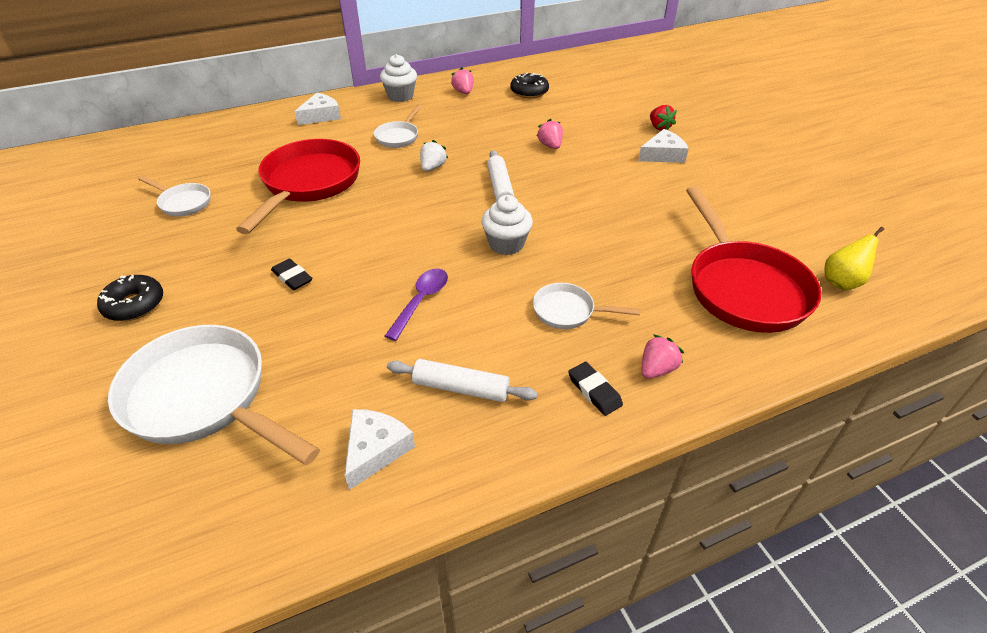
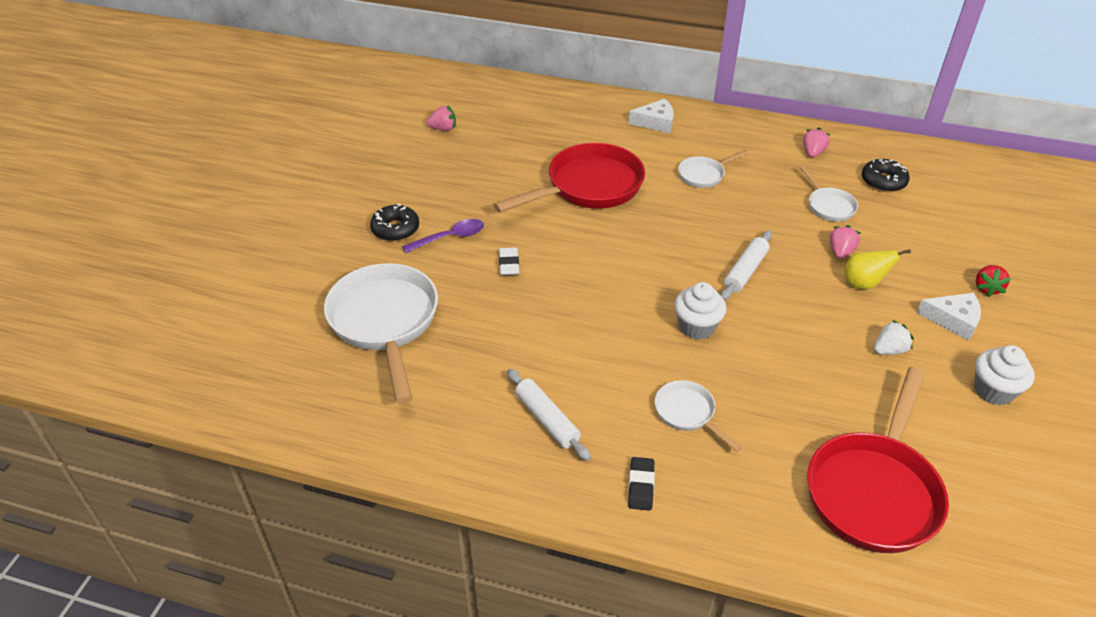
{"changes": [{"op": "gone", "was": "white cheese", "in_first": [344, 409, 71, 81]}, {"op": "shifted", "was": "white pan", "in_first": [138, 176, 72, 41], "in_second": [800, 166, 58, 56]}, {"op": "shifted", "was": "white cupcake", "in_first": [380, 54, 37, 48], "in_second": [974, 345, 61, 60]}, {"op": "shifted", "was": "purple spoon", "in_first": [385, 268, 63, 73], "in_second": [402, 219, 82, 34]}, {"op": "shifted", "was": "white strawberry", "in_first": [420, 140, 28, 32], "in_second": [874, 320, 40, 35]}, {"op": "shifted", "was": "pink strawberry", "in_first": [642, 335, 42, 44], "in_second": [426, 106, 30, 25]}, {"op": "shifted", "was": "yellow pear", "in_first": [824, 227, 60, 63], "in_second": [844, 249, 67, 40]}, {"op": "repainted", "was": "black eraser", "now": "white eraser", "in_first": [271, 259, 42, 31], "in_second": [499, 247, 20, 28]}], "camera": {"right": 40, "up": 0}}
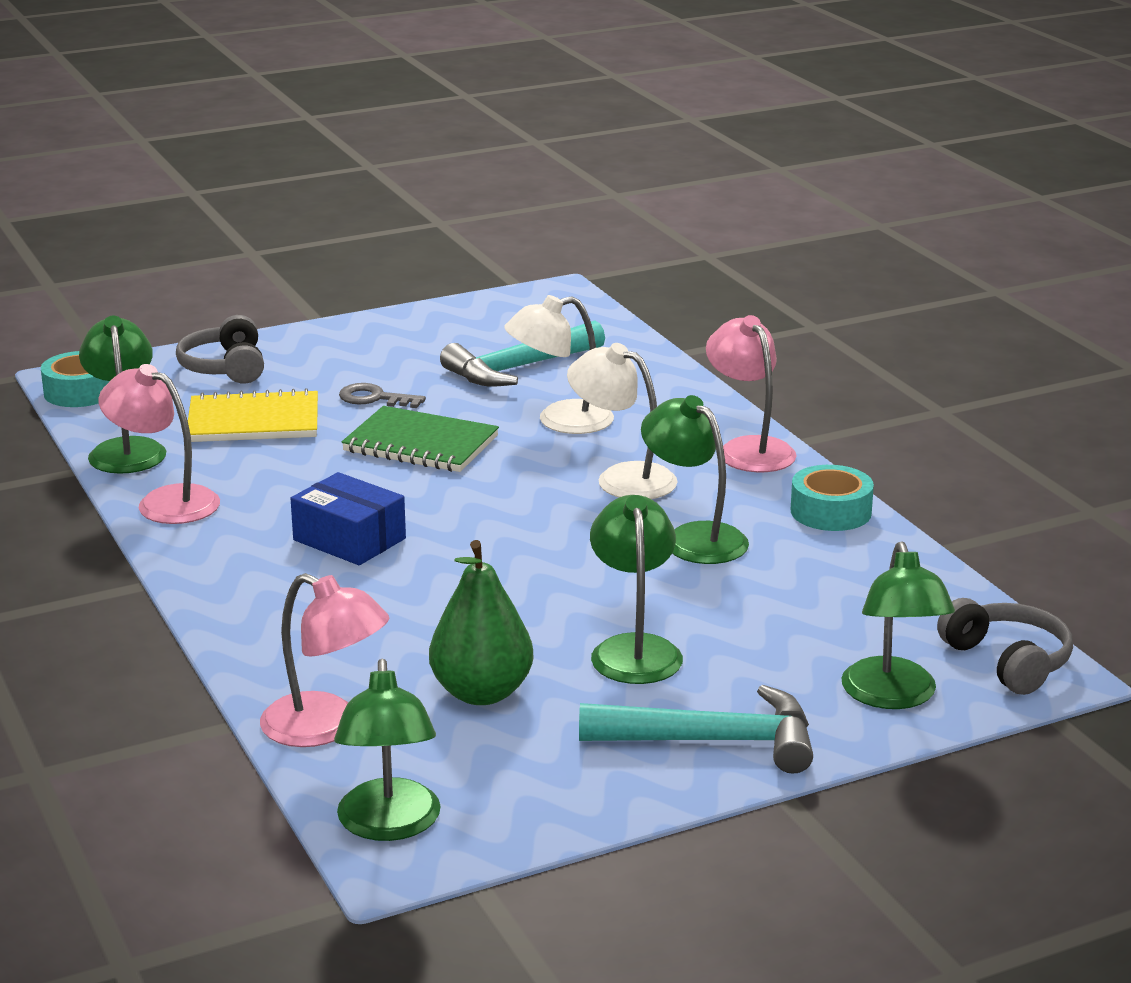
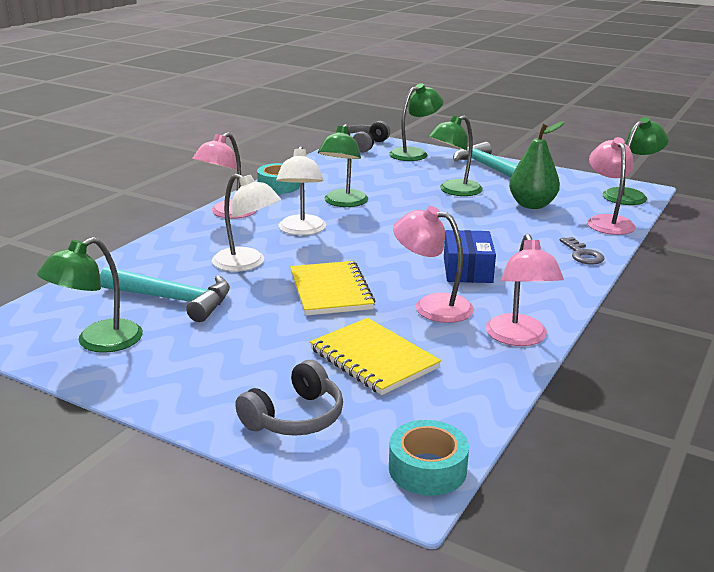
{"changes": [{"op": "new", "now": "pink lamp", "in_second": [393, 206, 81, 117]}, {"op": "shifted", "was": "green lamp", "in_first": [79, 316, 87, 158], "in_second": [37, 237, 106, 116]}, {"op": "shifted", "was": "grey key", "in_first": [339, 383, 87, 25], "in_second": [559, 237, 45, 28]}, {"op": "repainted", "was": "green notebook", "now": "yellow notebook", "in_first": [341, 406, 158, 66], "in_second": [290, 261, 85, 55]}], "camera": {"right": -125, "up": 0}}
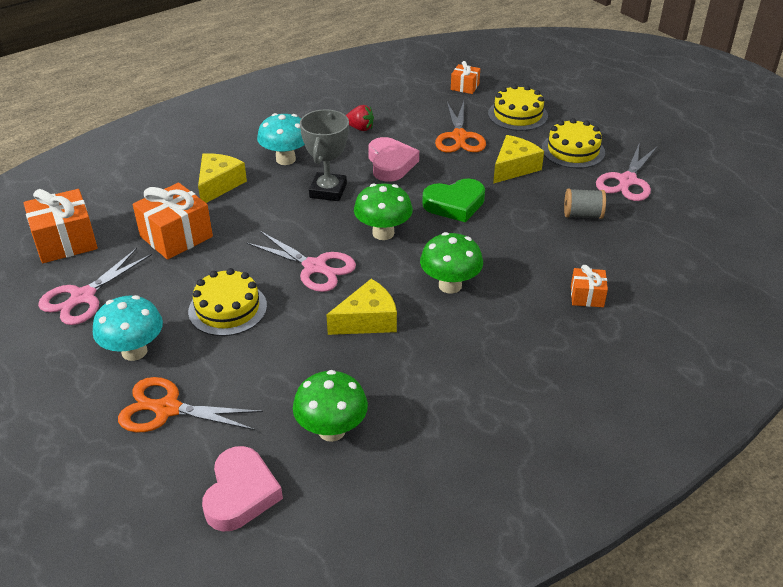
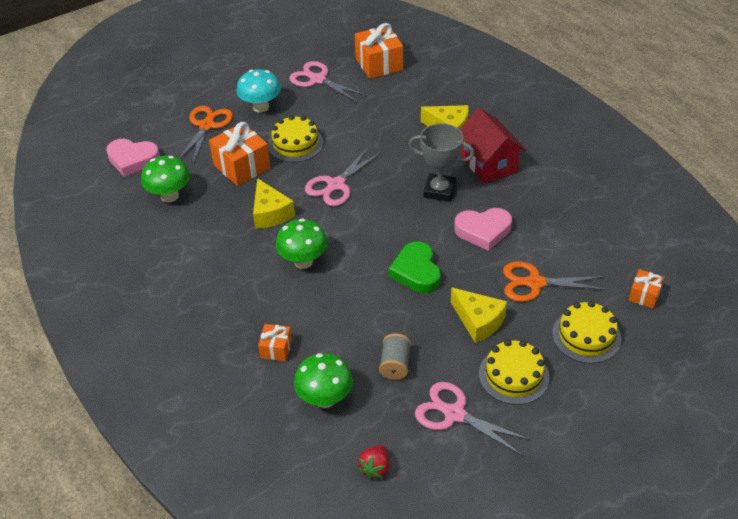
{"changes": [{"op": "shifted", "was": "orange gift", "in_first": [133, 183, 80, 77], "in_second": [209, 122, 62, 64]}, {"op": "shifted", "was": "red strawberry", "in_first": [346, 105, 28, 26], "in_second": [358, 445, 31, 34]}, {"op": "shifted", "was": "green mushroom", "in_first": [354, 183, 59, 57], "in_second": [294, 353, 59, 55]}, {"op": "swapped", "was": "turquoise mushroom", "now": "red house", "in_first": [257, 113, 48, 52], "in_second": [460, 108, 66, 76]}], "camera": {"right": 95, "up": 5}}
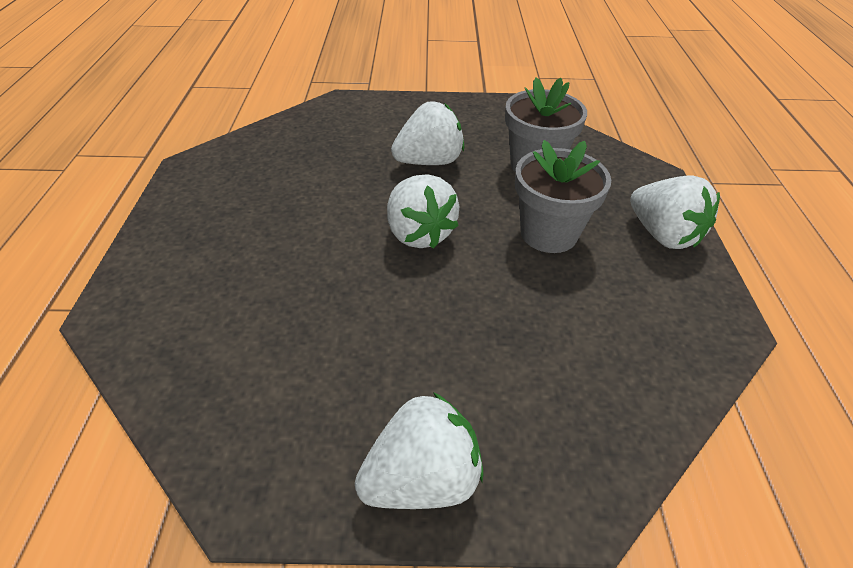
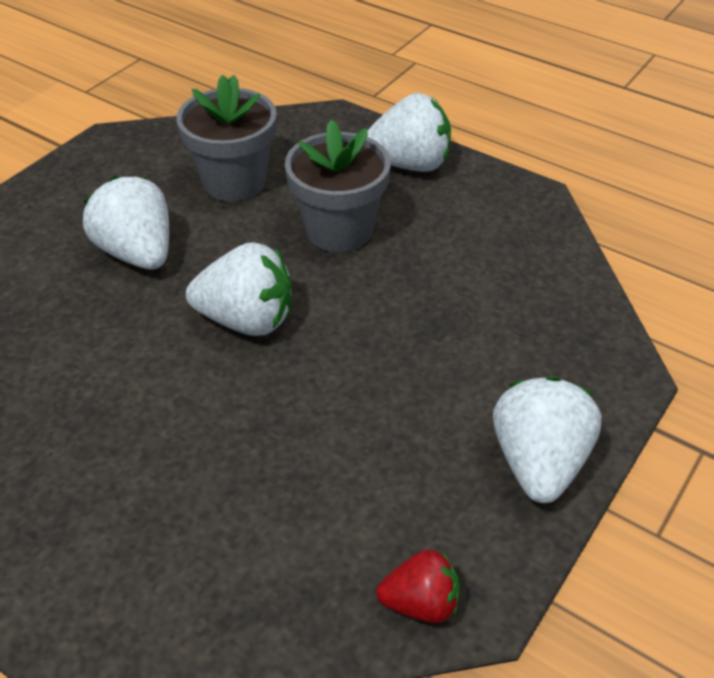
{"changes": [{"op": "new", "now": "red strawberry", "in_second": [376, 550, 84, 73]}, {"op": "rotated", "was": "white strawberry", "in_first": [391, 101, 73, 64], "in_second": [83, 176, 86, 94], "clockwise": -45}], "camera": {"right": -55, "up": 0}}
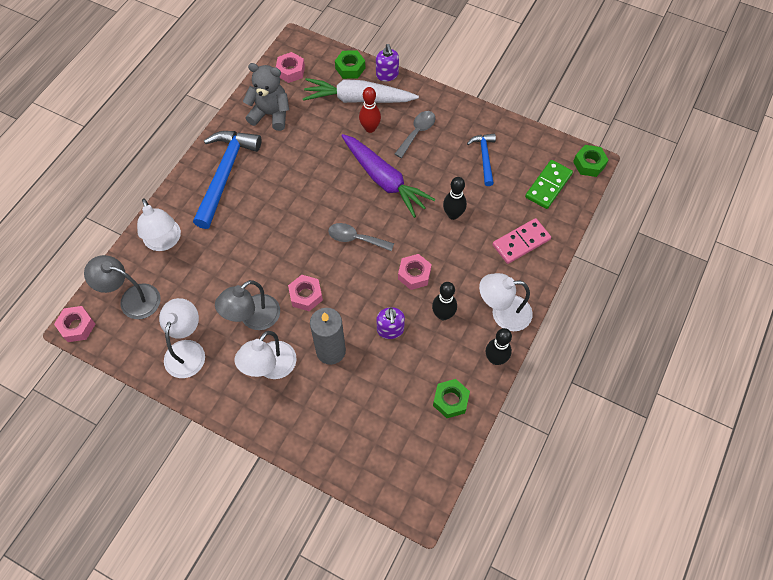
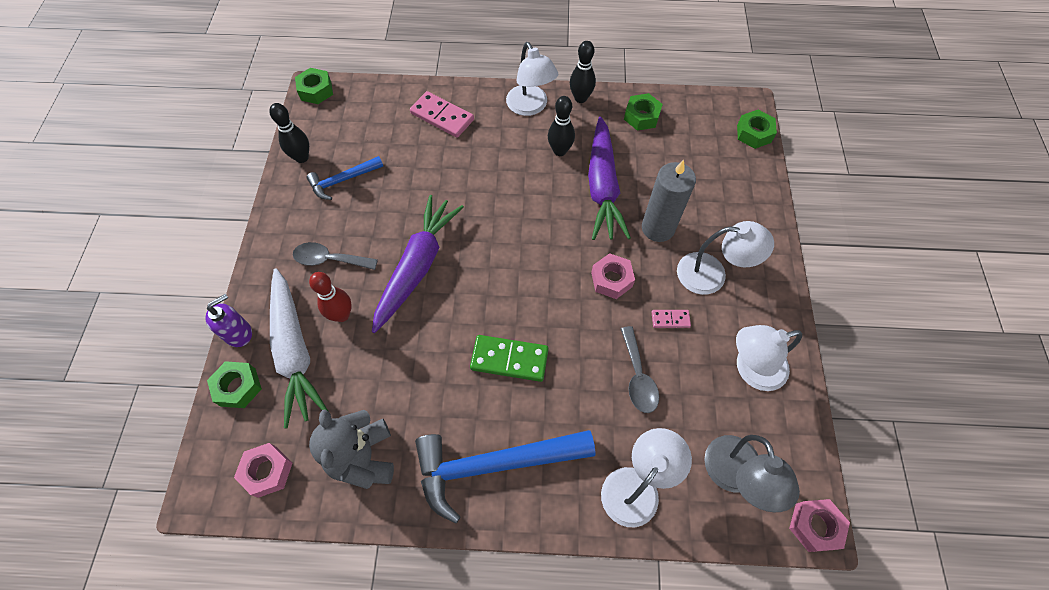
{"changes": [{"op": "gone", "was": "pink nut", "in_first": [398, 254, 34, 36]}, {"op": "new", "now": "green nut", "in_second": [737, 110, 40, 39]}, {"op": "shifted", "was": "grey spoon", "in_first": [328, 223, 66, 28], "in_second": [621, 326, 38, 87]}, {"op": "shifted", "was": "black bowling pin", "in_first": [443, 177, 24, 43], "in_second": [269, 103, 40, 60]}, {"op": "shifted", "was": "green domino", "in_first": [525, 160, 48, 49], "in_second": [470, 335, 79, 47]}, {"op": "swapped", "was": "grey lamp", "now": "pink domino", "in_first": [215, 280, 65, 50], "in_second": [652, 310, 39, 18]}, {"op": "swapped", "was": "purple soap dispenser", "now": "purple carrot", "in_first": [377, 307, 28, 32], "in_second": [588, 117, 43, 123]}], "camera": {"right": -115, "up": 0}}
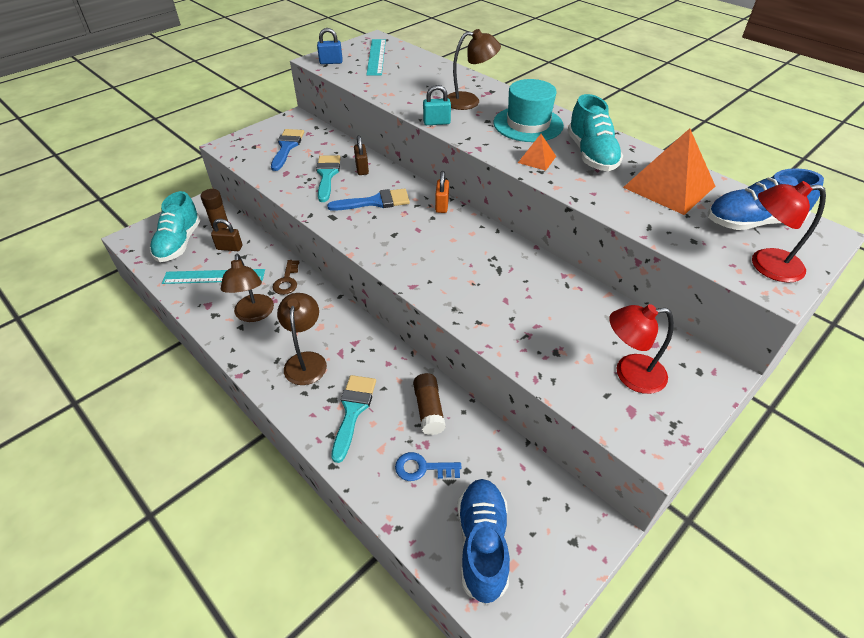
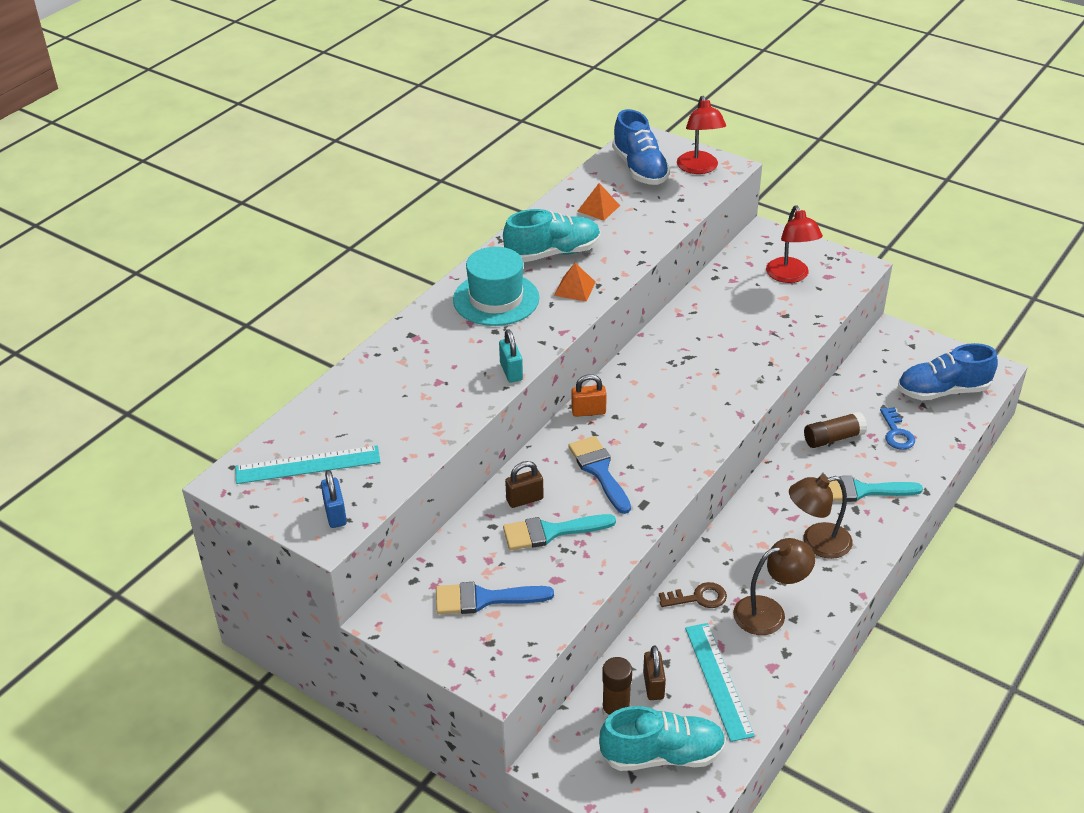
{"changes": [{"op": "gone", "was": "brown lamp", "in_first": [448, 29, 53, 81]}, {"op": "scaled", "was": "orange pyramid", "in_first": [623, 128, 92, 87], "in_second": [578, 183, 42, 38], "ratio": 0.48}], "camera": {"right": -100, "up": -5}}
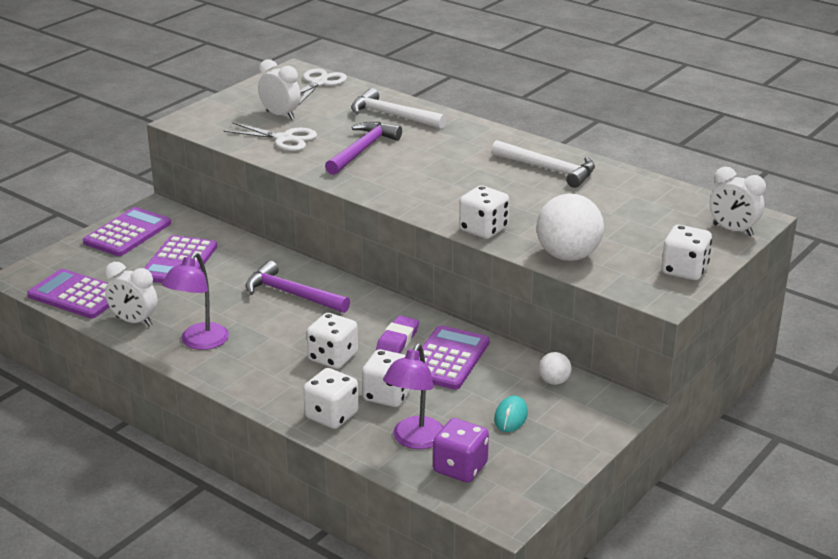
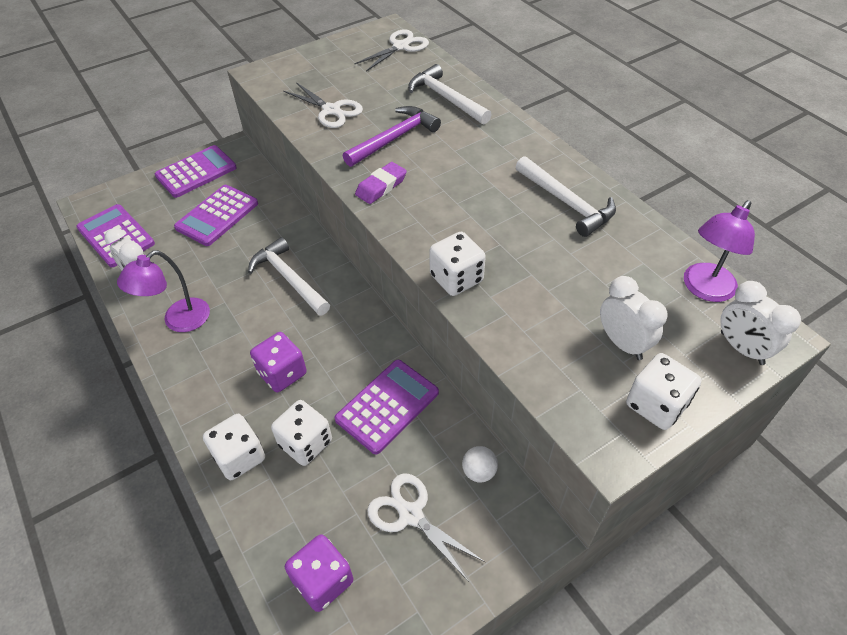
{"changes": [{"op": "gone", "was": "white ball", "in_first": [536, 193, 68, 68]}, {"op": "shifted", "was": "white clock", "in_first": [258, 59, 43, 61], "in_second": [600, 276, 67, 84]}, {"op": "shifted", "was": "purple eraser", "in_first": [376, 316, 43, 37], "in_second": [355, 162, 52, 42]}, {"op": "shifted", "was": "purple lamp", "in_first": [383, 344, 61, 105], "in_second": [684, 200, 71, 102]}, {"op": "swapped", "was": "turquoise mouse", "now": "white scissors", "in_first": [494, 395, 34, 37], "in_second": [367, 474, 119, 108]}, {"op": "repainted", "was": "purple hammer", "now": "white hammer", "in_first": [245, 261, 105, 52], "in_second": [248, 237, 82, 79]}, {"op": "repainted", "was": "white dice", "now": "purple dice", "in_first": [307, 313, 51, 56], "in_second": [250, 332, 57, 60]}], "camera": {"right": 20, "up": 20}}
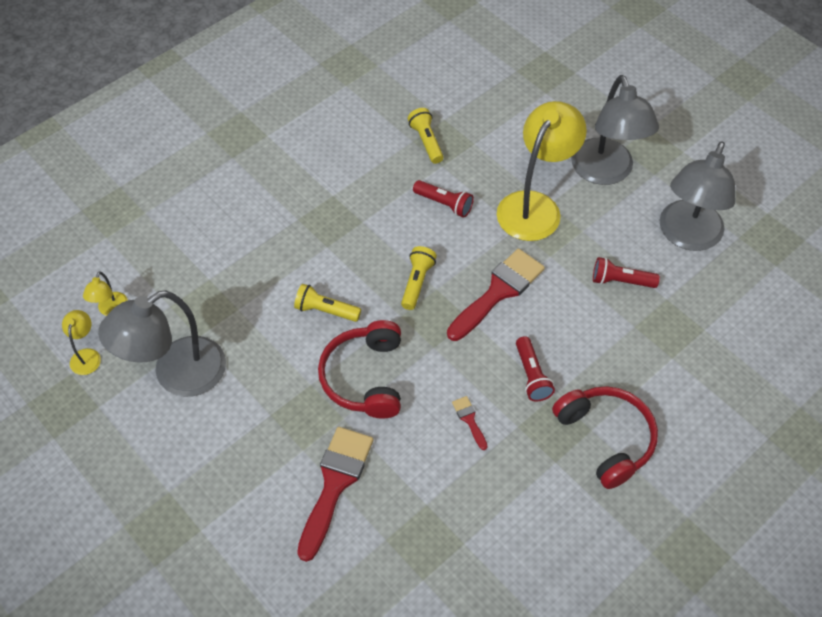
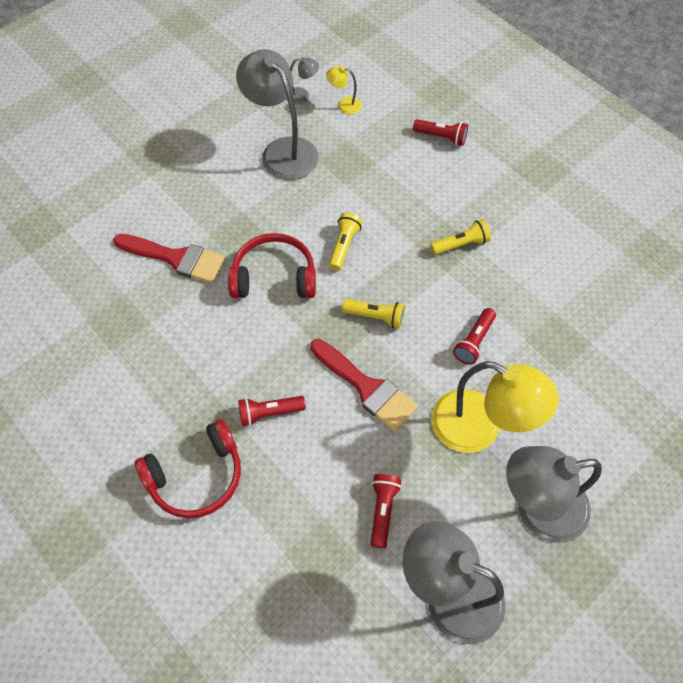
{"changes": [{"op": "gone", "was": "red brush", "in_first": [452, 396, 36, 54]}, {"op": "new", "now": "red flashlight", "in_second": [413, 119, 55, 27]}, {"op": "shifted", "was": "yellow flashlight", "in_first": [408, 108, 36, 56], "in_second": [430, 219, 61, 36]}, {"op": "repainted", "was": "yellow lamp", "now": "grey lamp", "in_first": [62, 310, 39, 65], "in_second": [286, 57, 33, 48]}], "camera": {"right": 90, "up": 5}}
